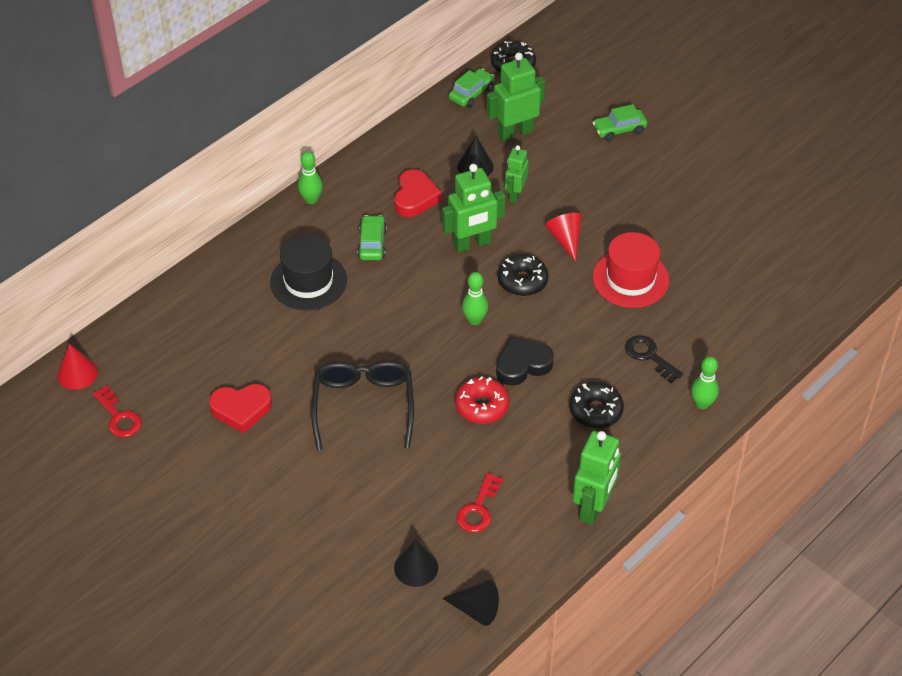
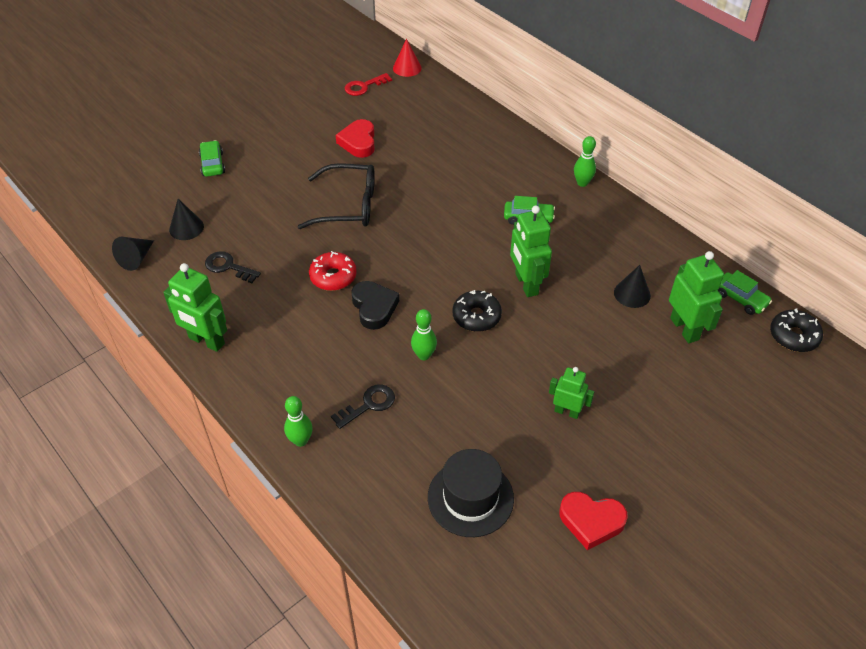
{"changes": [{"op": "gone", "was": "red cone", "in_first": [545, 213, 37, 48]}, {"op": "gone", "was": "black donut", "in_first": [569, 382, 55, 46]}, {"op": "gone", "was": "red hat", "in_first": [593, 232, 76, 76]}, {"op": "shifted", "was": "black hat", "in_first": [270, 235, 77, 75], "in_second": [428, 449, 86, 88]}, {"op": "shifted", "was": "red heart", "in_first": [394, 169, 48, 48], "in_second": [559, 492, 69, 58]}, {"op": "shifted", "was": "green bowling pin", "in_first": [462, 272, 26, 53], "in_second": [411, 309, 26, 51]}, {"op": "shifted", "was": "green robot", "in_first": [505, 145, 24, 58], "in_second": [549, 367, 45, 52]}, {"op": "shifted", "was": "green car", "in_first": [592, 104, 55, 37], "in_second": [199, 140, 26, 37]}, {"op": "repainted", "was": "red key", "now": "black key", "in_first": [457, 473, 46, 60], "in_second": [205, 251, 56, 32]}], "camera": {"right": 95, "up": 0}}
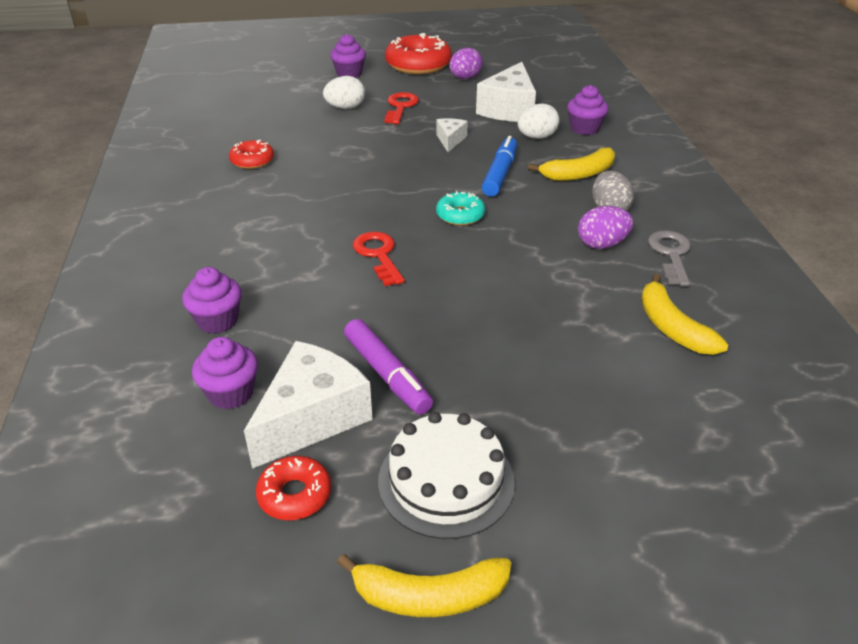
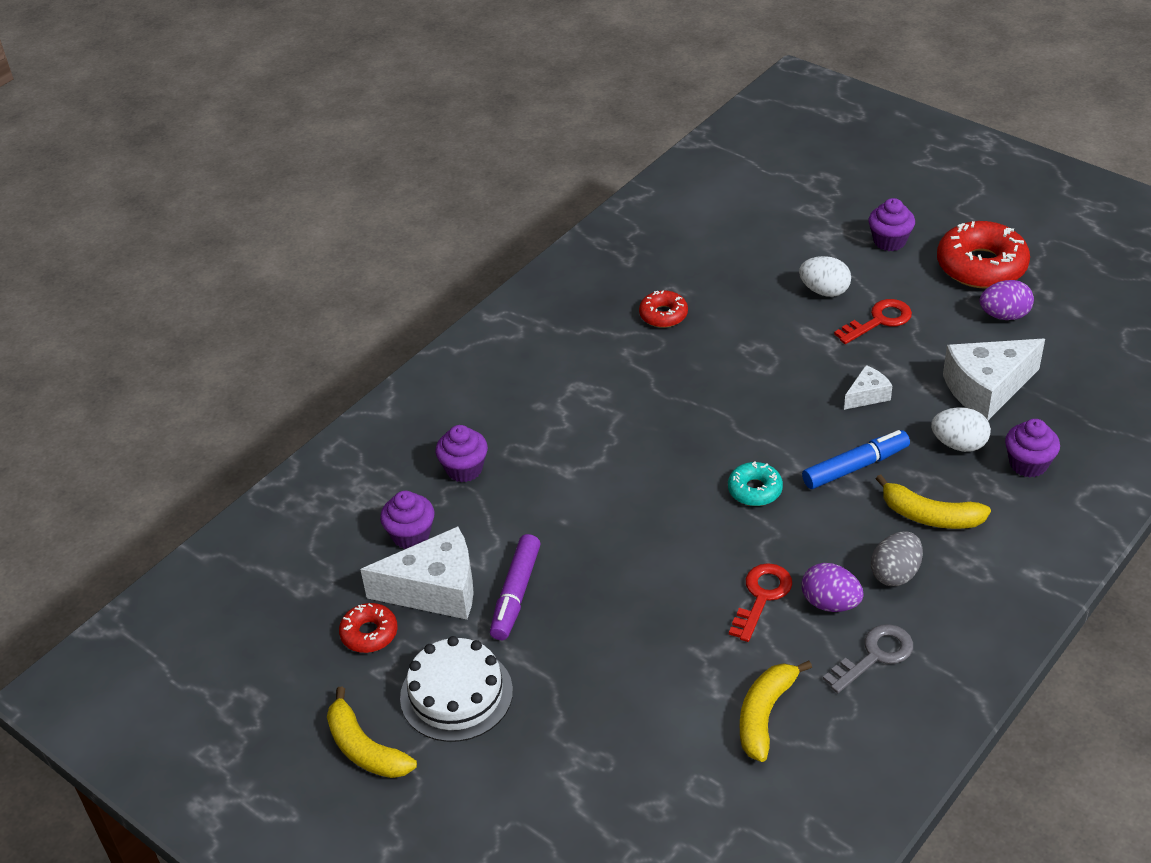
{"changes": [{"op": "shifted", "was": "red key", "in_first": [353, 232, 52, 54], "in_second": [729, 563, 63, 79]}], "camera": {"right": 50, "up": 5}}
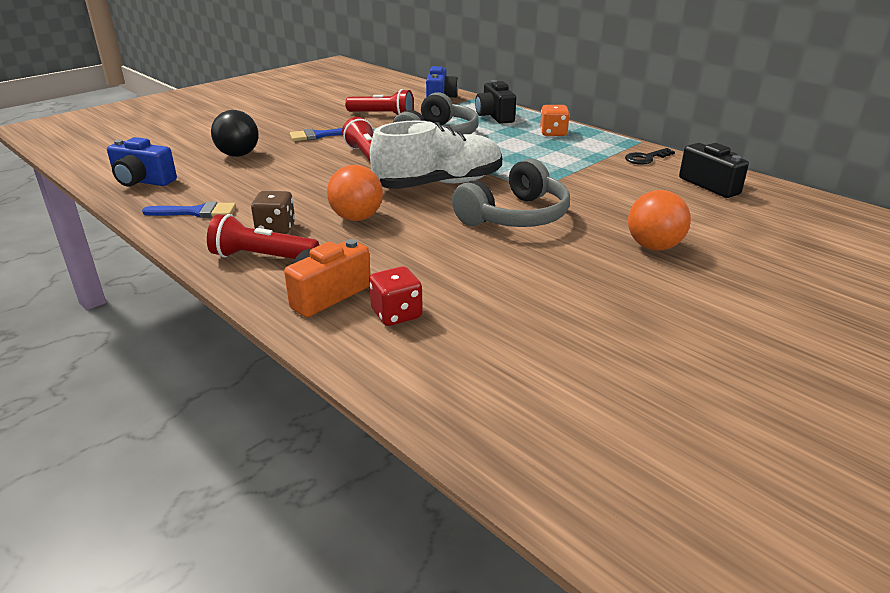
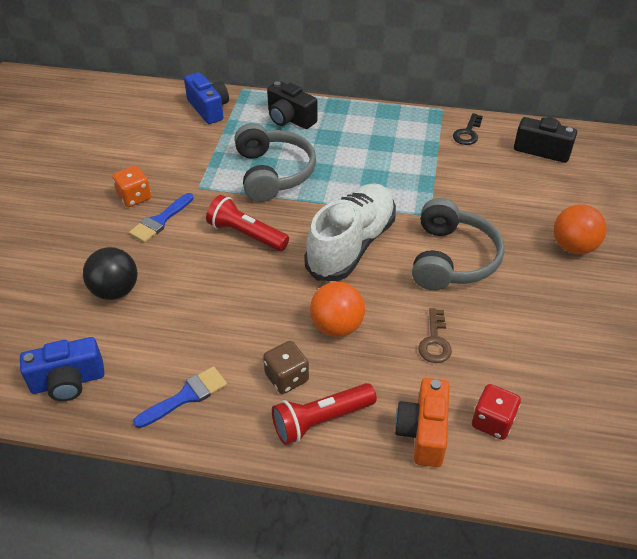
{"changes": [{"op": "gone", "was": "red flashlight", "in_first": [345, 89, 69, 26]}, {"op": "new", "now": "brown key", "in_second": [418, 308, 34, 55]}, {"op": "shifted", "was": "orange dice", "in_first": [540, 105, 30, 31], "in_second": [112, 166, 39, 41]}], "camera": {"right": -35, "up": 15}}
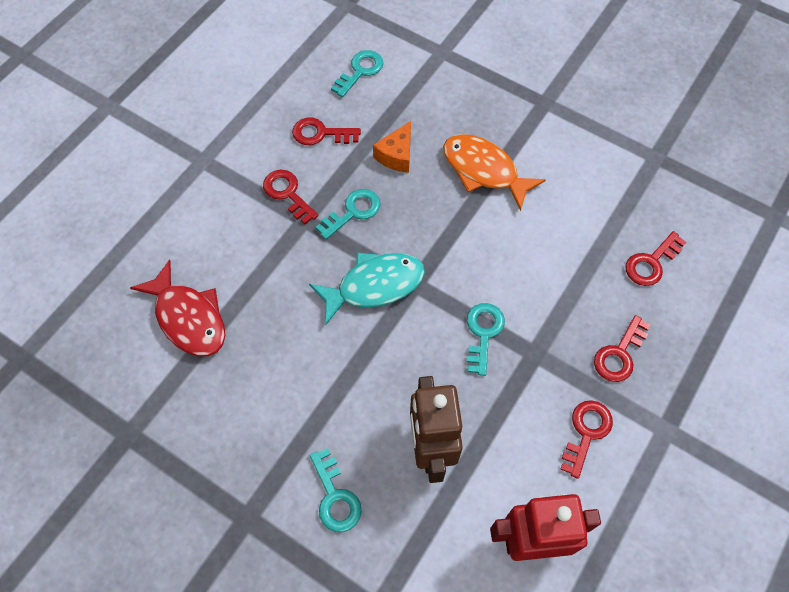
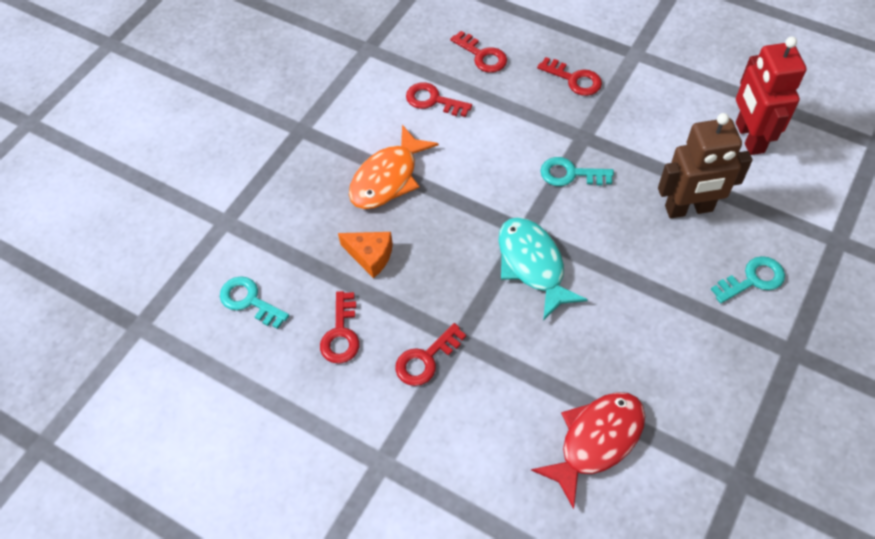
{"changes": [{"op": "gone", "was": "turquoise key", "in_first": [316, 189, 65, 51]}, {"op": "shifted", "was": "red key", "in_first": [560, 400, 53, 79], "in_second": [406, 82, 66, 35]}], "camera": {"right": -90, "up": -5}}
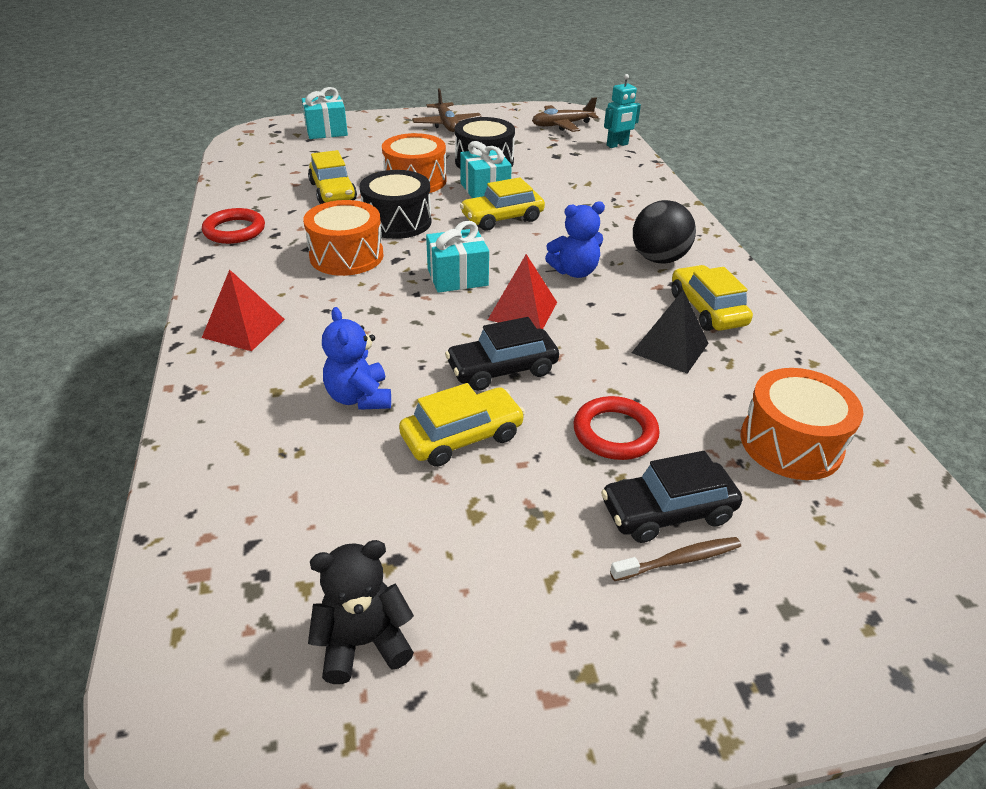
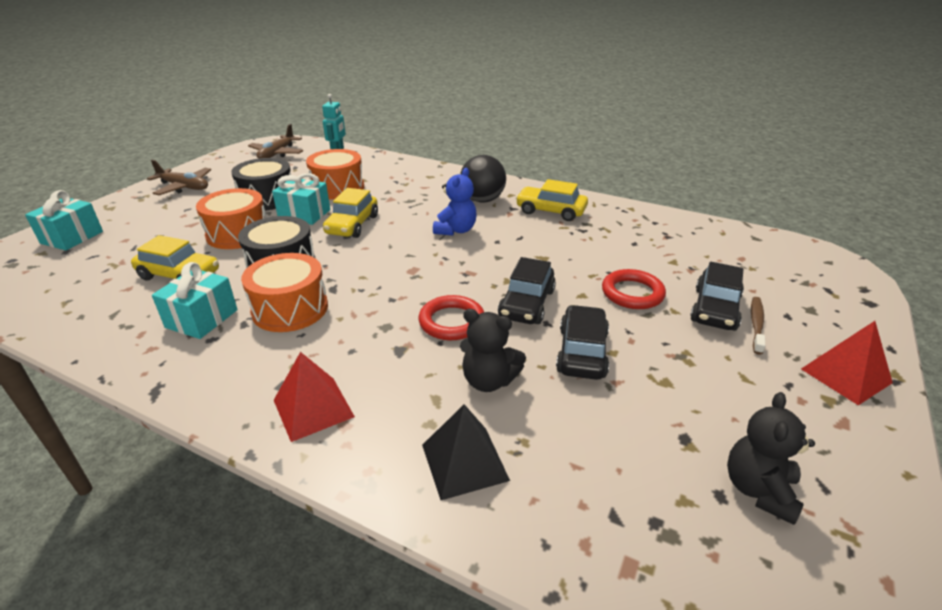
{"changes": [{"op": "shifted", "was": "red ring", "in_first": [202, 208, 63, 36], "in_second": [418, 295, 66, 45]}, {"op": "shifted", "was": "turquoise gift", "in_first": [426, 221, 63, 72], "in_second": [152, 262, 86, 77]}, {"op": "shifted", "was": "red pyramid", "in_first": [488, 254, 69, 75], "in_second": [801, 321, 92, 84]}, {"op": "shifted", "was": "black pyramid", "in_first": [632, 290, 77, 84], "in_second": [422, 404, 88, 96]}, {"op": "shifted", "was": "orange drum", "in_first": [740, 368, 123, 112], "in_second": [306, 149, 58, 51]}, {"op": "repainted", "was": "blue teddy bear", "now": "black teddy bear", "in_first": [322, 307, 69, 103], "in_second": [460, 309, 66, 83]}, {"op": "repainted", "was": "yellow car", "now": "black car", "in_first": [399, 383, 126, 84], "in_second": [556, 305, 53, 75]}], "camera": {"right": -50, "up": -5}}
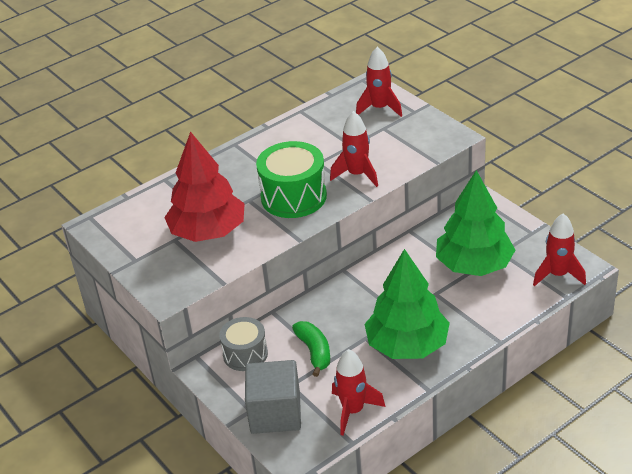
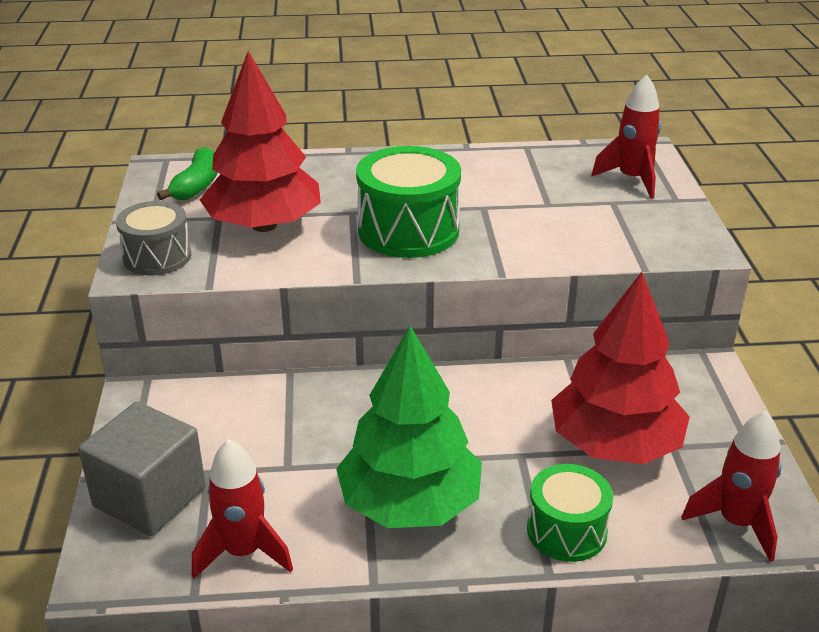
{"changes": [{"op": "gone", "was": "red rocket", "in_first": [330, 111, 48, 76]}, {"op": "new", "now": "green drum", "in_second": [527, 464, 86, 98]}, {"op": "shifted", "was": "grey drum", "in_first": [219, 317, 49, 54], "in_second": [116, 201, 75, 74]}, {"op": "shifted", "was": "green banana", "in_first": [292, 321, 38, 56], "in_second": [157, 147, 61, 53]}, {"op": "repainted", "was": "green tree", "now": "red tree", "in_first": [436, 170, 79, 106], "in_second": [551, 272, 139, 192]}], "camera": {"right": 30, "up": -5}}
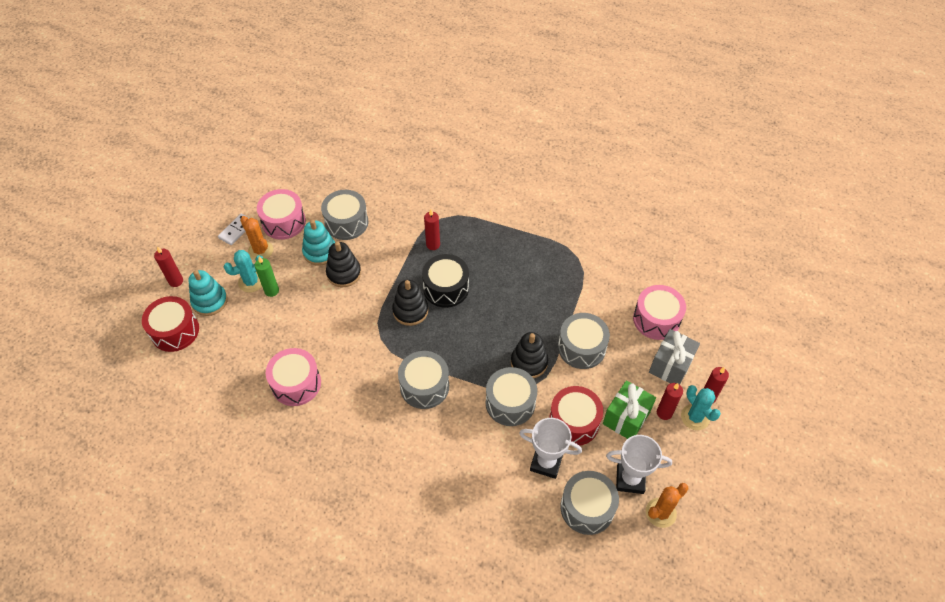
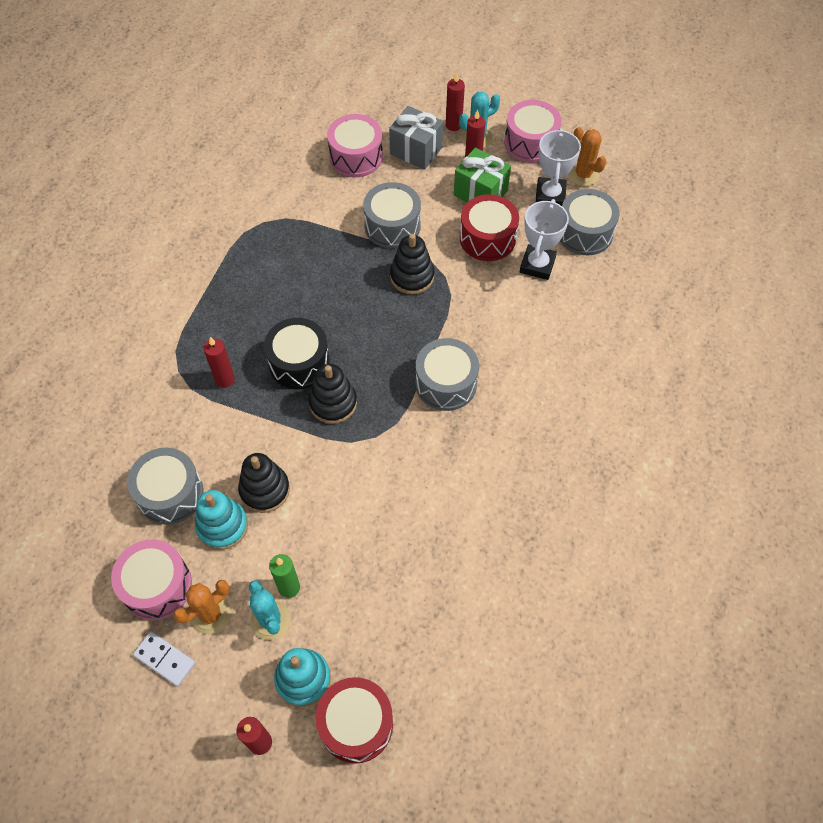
{"changes": [{"op": "gone", "was": "grey drum", "in_first": [486, 367, 51, 59]}, {"op": "shifted", "was": "pink drum", "in_first": [266, 348, 55, 58], "in_second": [504, 100, 58, 63]}], "camera": {"right": -90, "up": 5}}
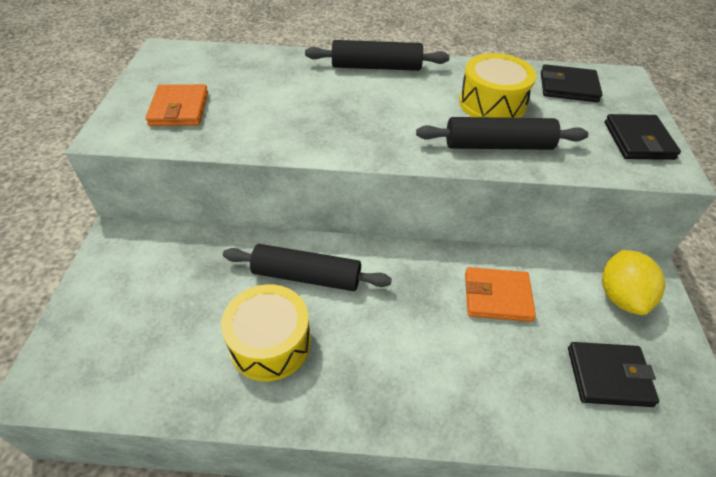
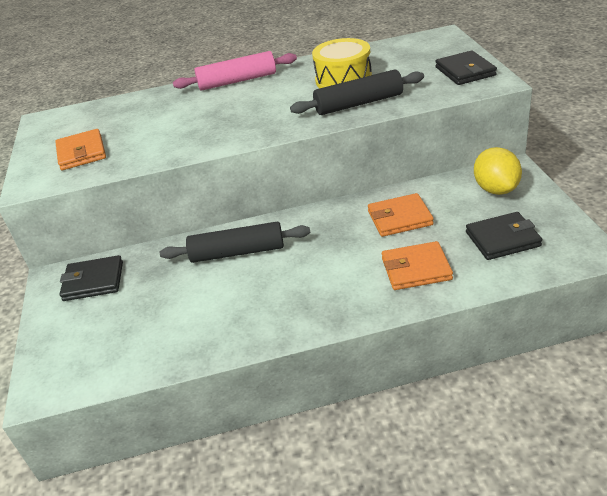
{"changes": [{"op": "gone", "was": "yellow drum", "in_first": [221, 284, 90, 97]}, {"op": "new", "now": "orange wallet", "in_second": [382, 241, 71, 49]}, {"op": "shifted", "was": "black wallet", "in_first": [541, 64, 62, 38], "in_second": [59, 255, 64, 46]}, {"op": "repainted", "was": "black rolling pin", "now": "pink rolling pin", "in_first": [305, 40, 145, 31], "in_second": [173, 51, 124, 40]}], "camera": {"right": -10, "up": -10}}
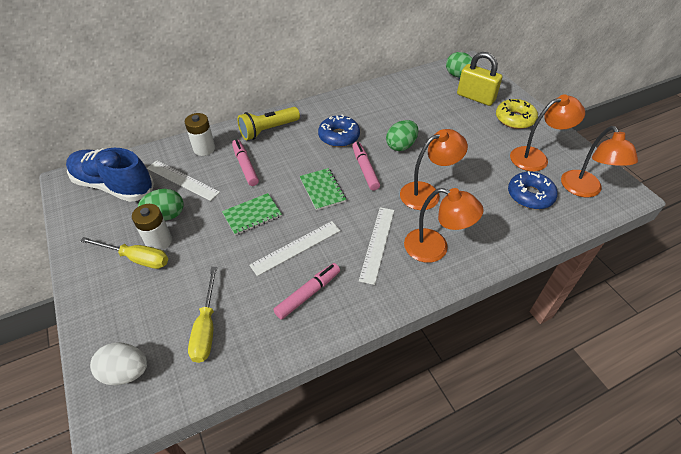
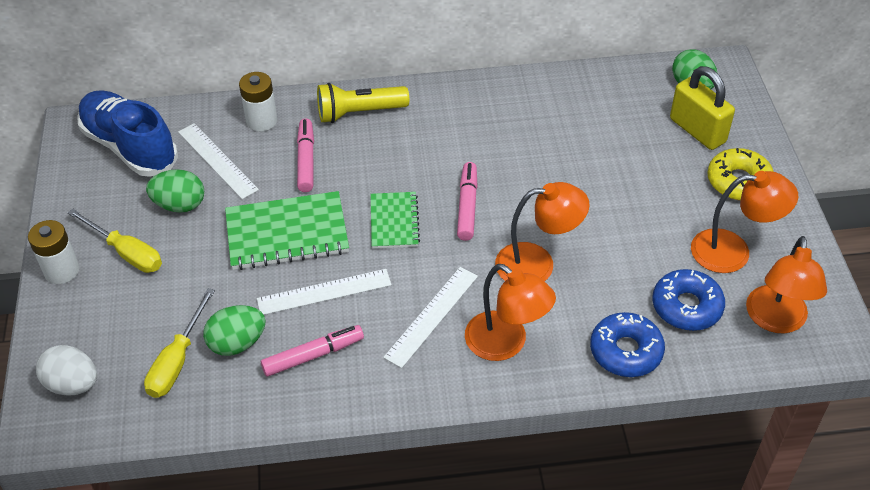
{"changes": [{"op": "shifted", "was": "white battery", "in_first": [132, 204, 40, 46], "in_second": [28, 220, 52, 64]}, {"op": "shifted", "was": "blue donut", "in_first": [318, 115, 42, 32], "in_second": [590, 312, 75, 65]}, {"op": "shifted", "was": "green egg", "in_first": [386, 120, 32, 31], "in_second": [203, 305, 63, 51]}, {"op": "scaled", "was": "green notebook", "in_first": [222, 193, 60, 42], "in_second": [225, 191, 124, 79], "ratio": 1.66}], "camera": {"right": 20, "up": 0}}
